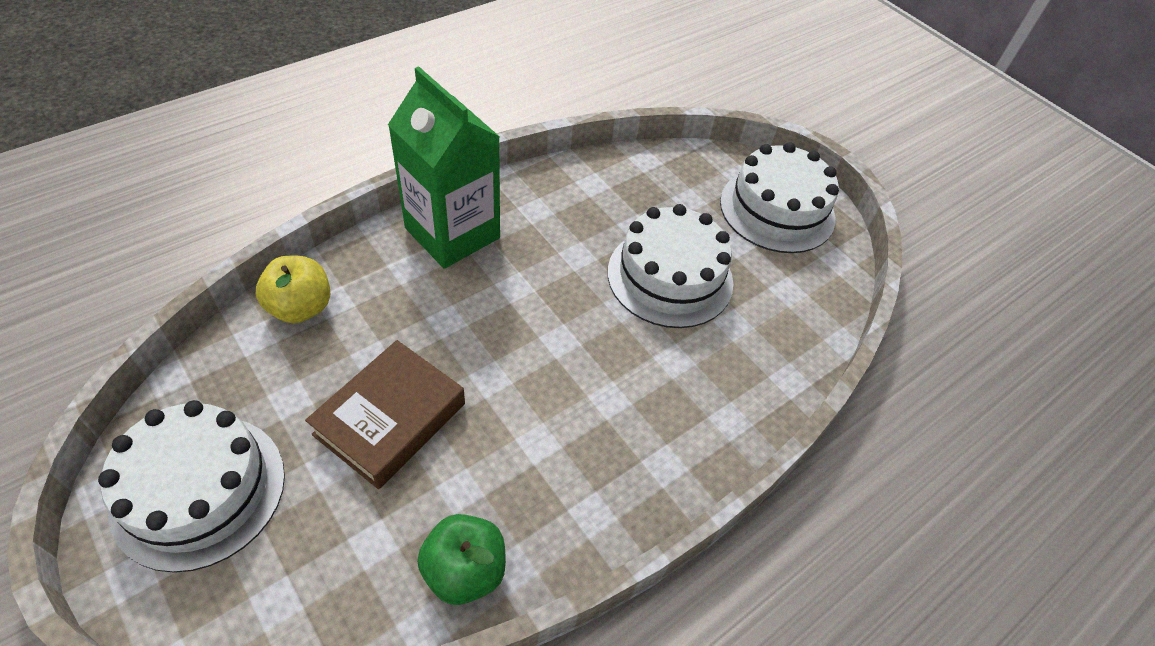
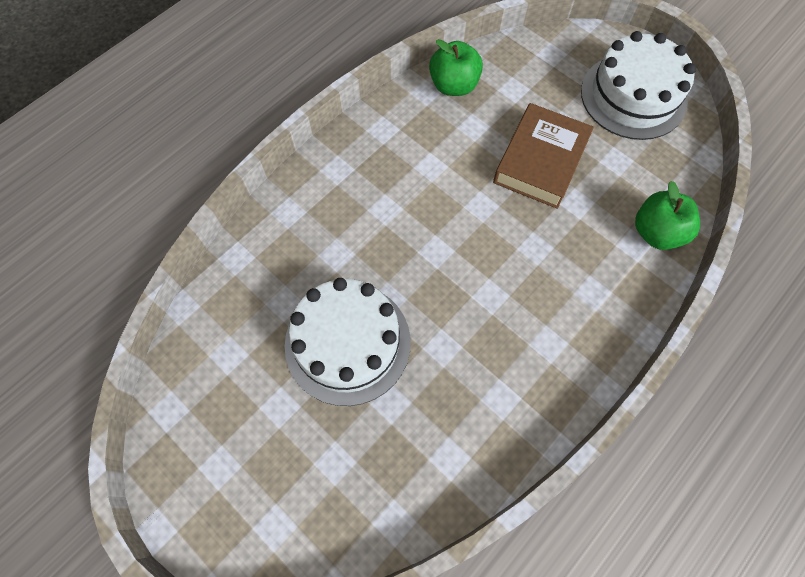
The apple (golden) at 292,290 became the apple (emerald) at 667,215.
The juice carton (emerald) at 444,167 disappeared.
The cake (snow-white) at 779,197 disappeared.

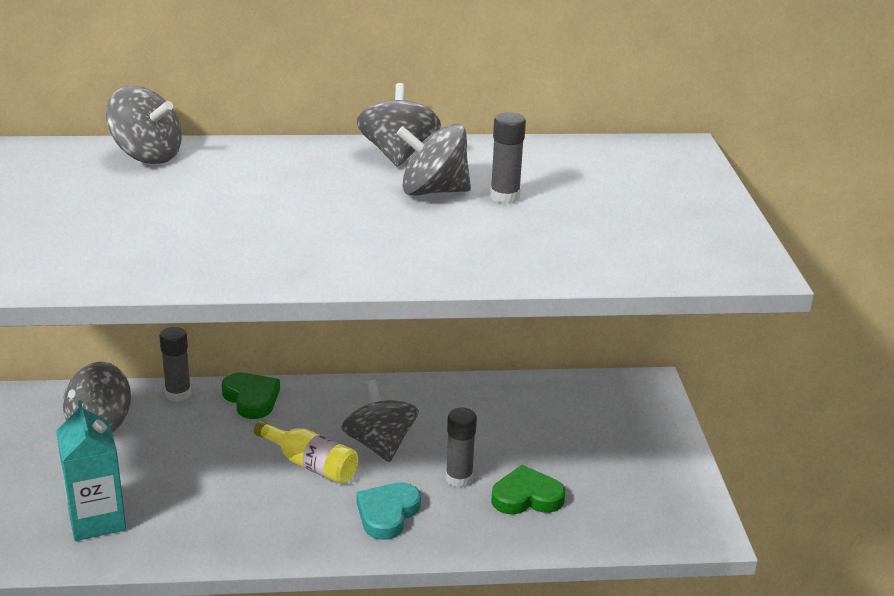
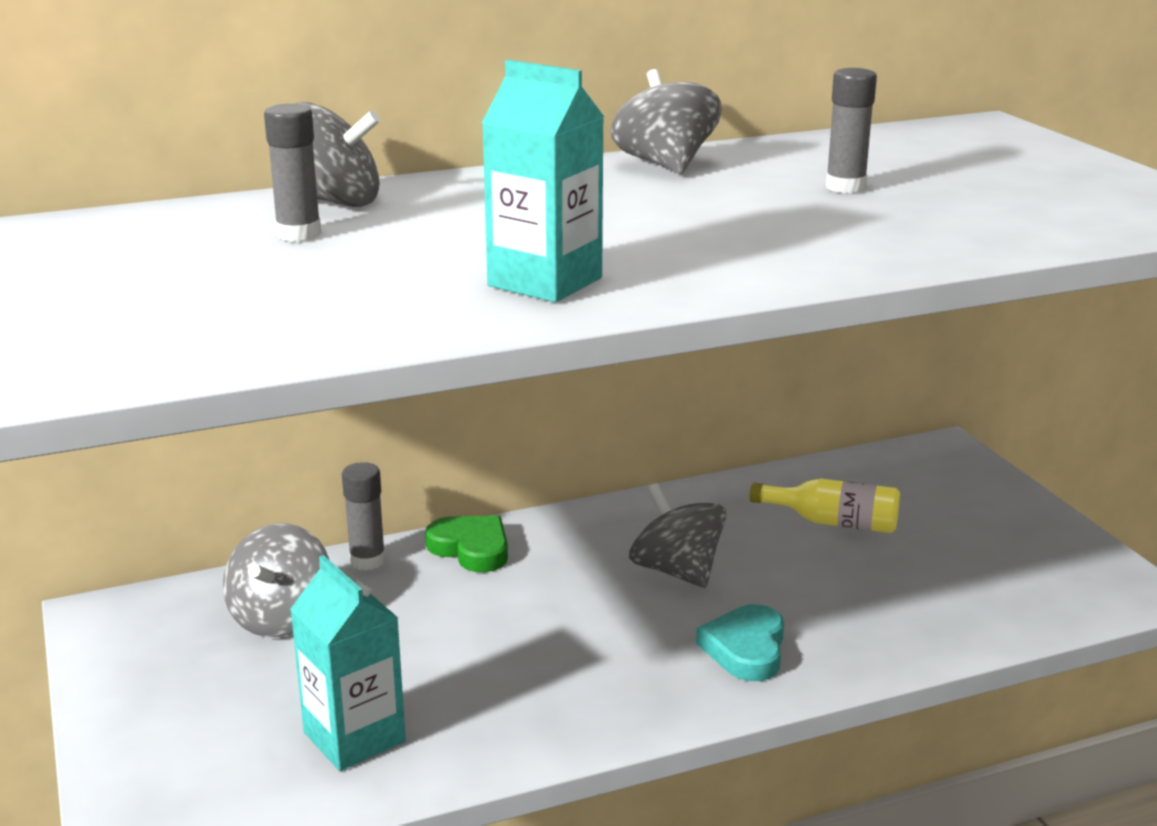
The drink bottle (golden) moved from 306,452 to 825,506.
The toy top (ash-grey) at 433,160 disappeared.
The stick of glue (ash-grey) moved from 461,447 to 292,172.
The love heart (emerald) at 528,489 disappeared.
The juice carton (turquoise) at 543,181 appeared.

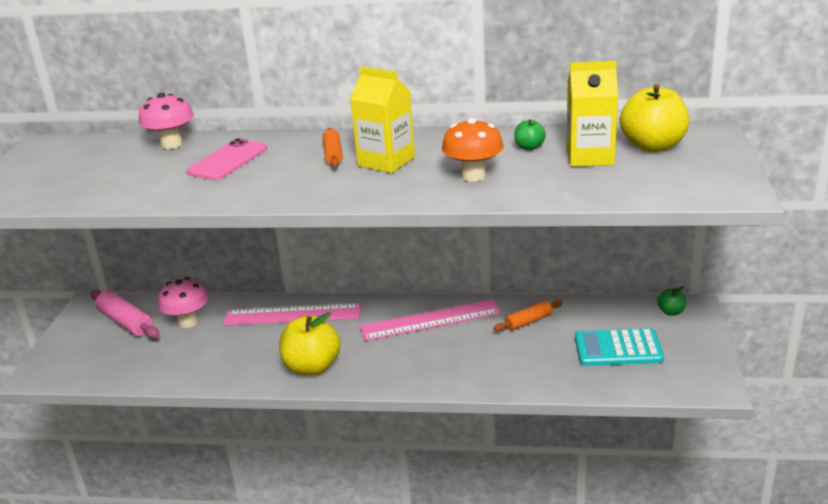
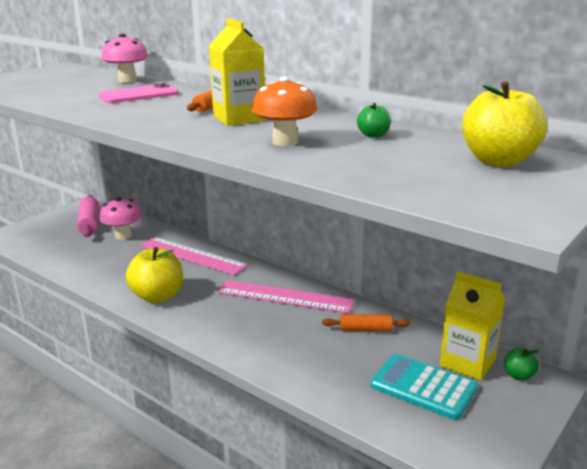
The juice carton (golden) moved from 592,114 to 472,326.

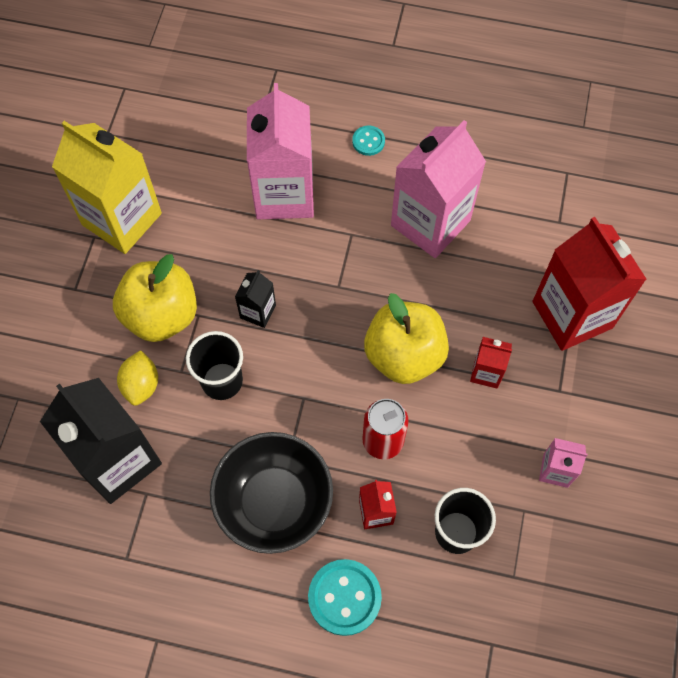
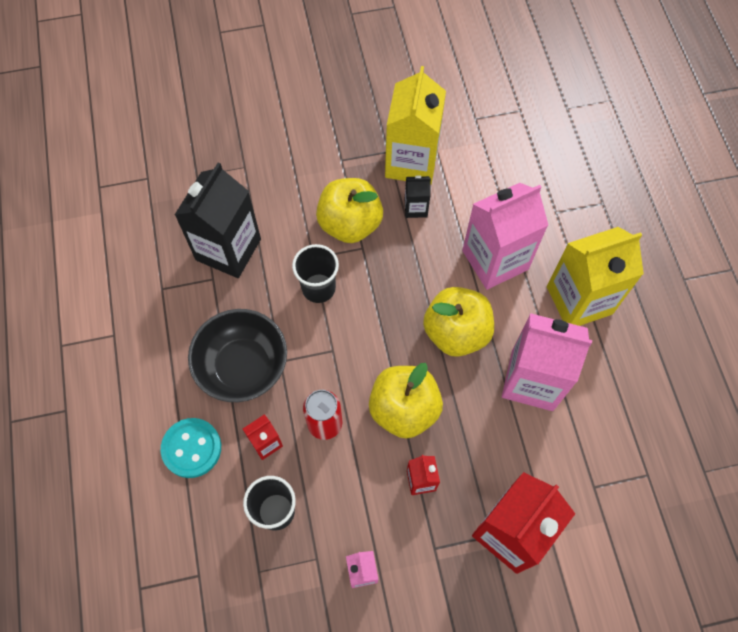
The toy lemon (golden) at 137,378 disappeared.
The juice carton (black) moved from 255,299 to 418,196.
The sewing button (turquoise) at 368,141 was replaced by the juice carton (golden) at 595,276.
The apple (golden) at 458,322 appeared.

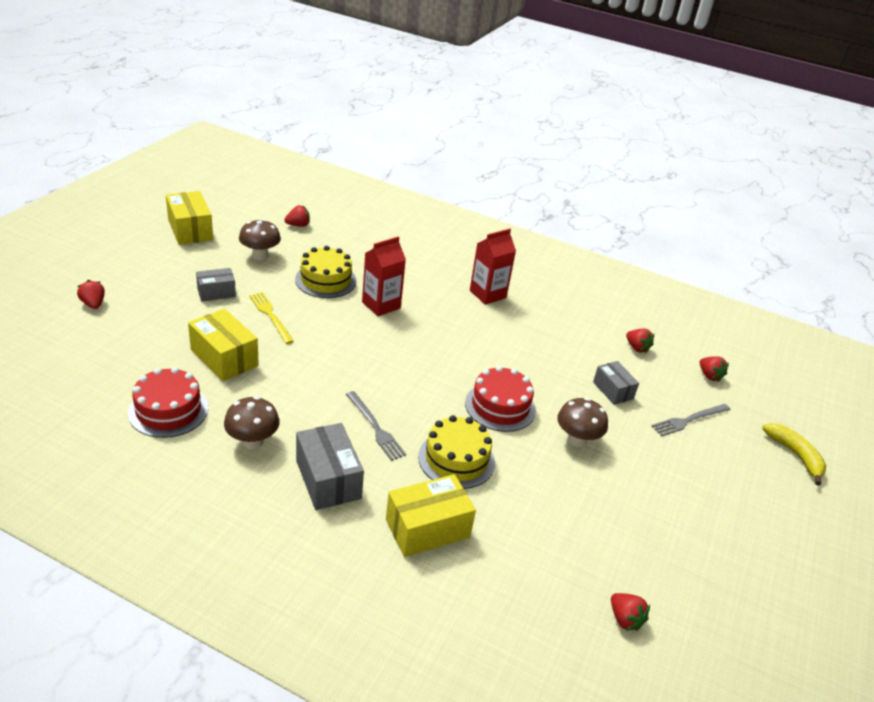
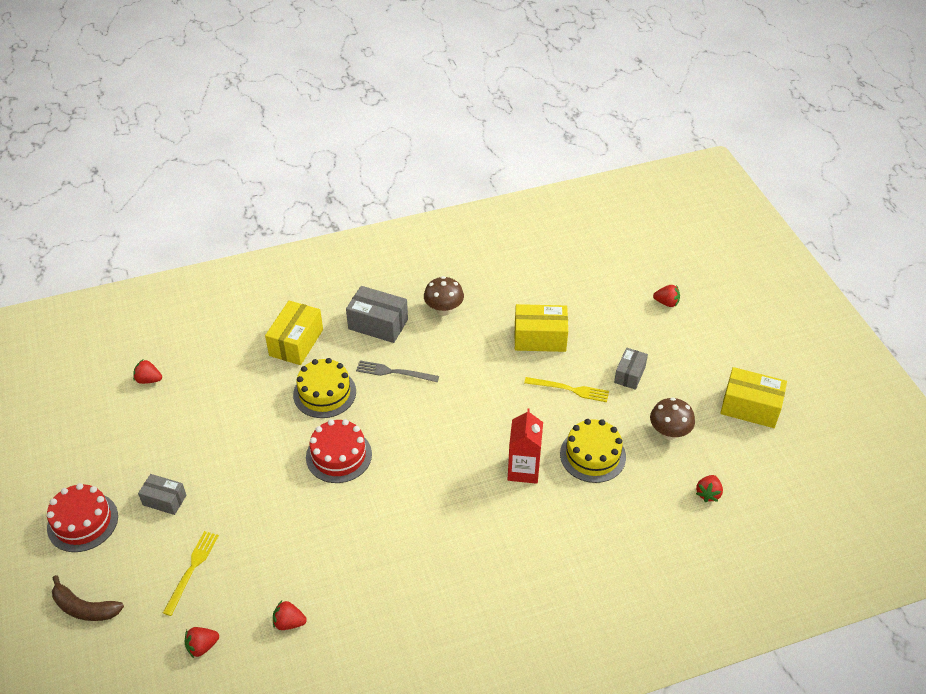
The cake (scarlet) moved from 168,402 to 82,517.
The juice carton (scarlet) at 493,266 disappeared.
The toadstool (brown) at 582,422 disappeared.
The parcel (ash-grey) moved from 616,383 to 162,494.
The fork (ash-grey) at 690,420 became the fork (golden) at 191,573.
The berry (scarlet) at 714,369 turned 45 degrees counterclockwise.
The banana fruit (golden) at 794,454 became the banana fruit (brown) at 88,598.

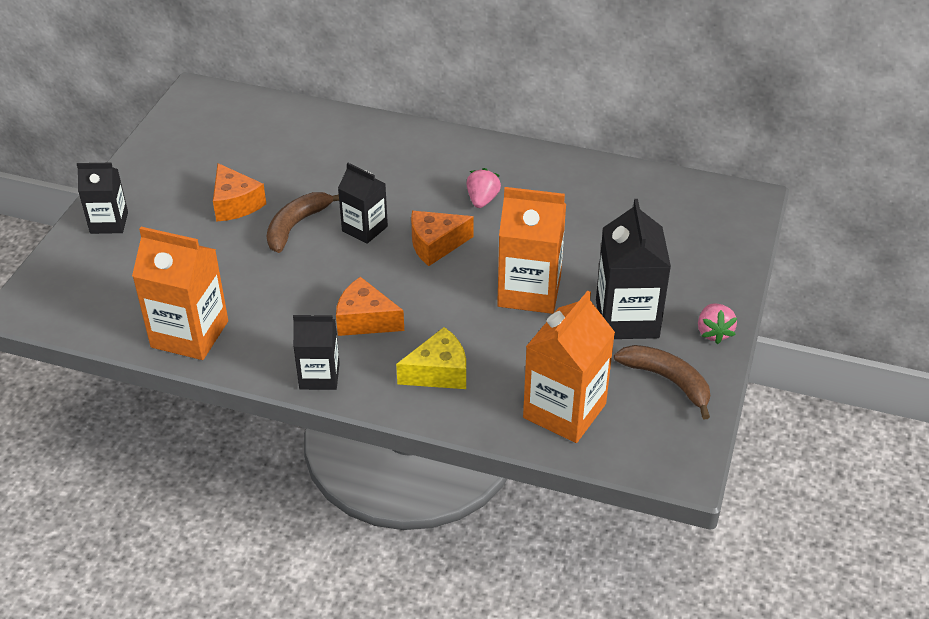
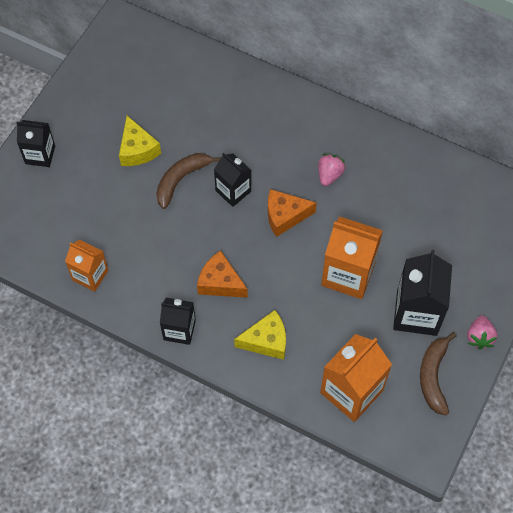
The juice carton (orange-coloured) at 180,293 changed to 0.62 times the size.
The piece of cheese (orange-coloured) at 239,192 became the piece of cheese (golden) at 140,141.
The banana fruit (brown) at 662,382 turned 135 degrees counterclockwise.

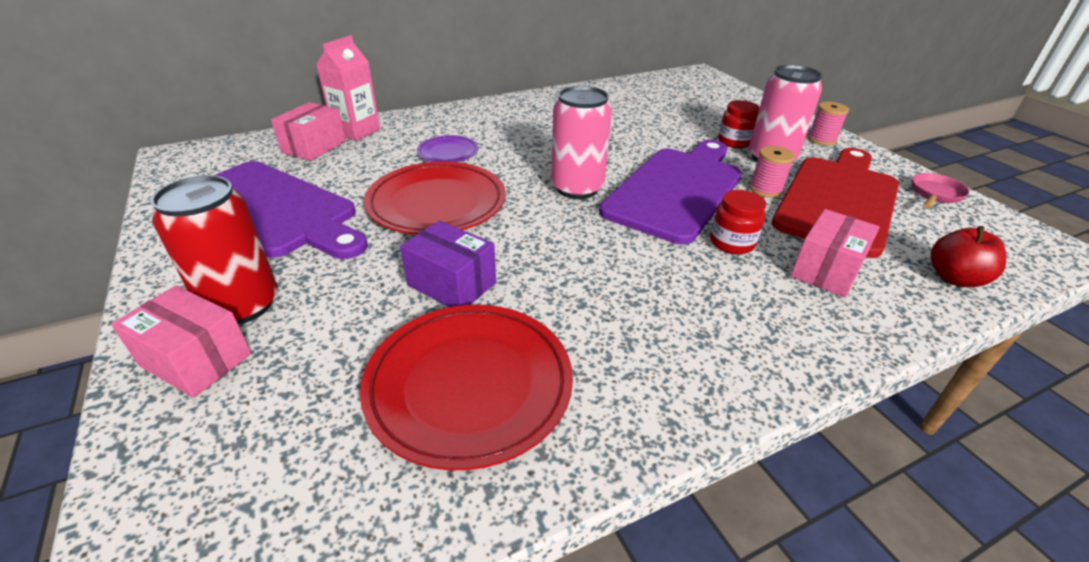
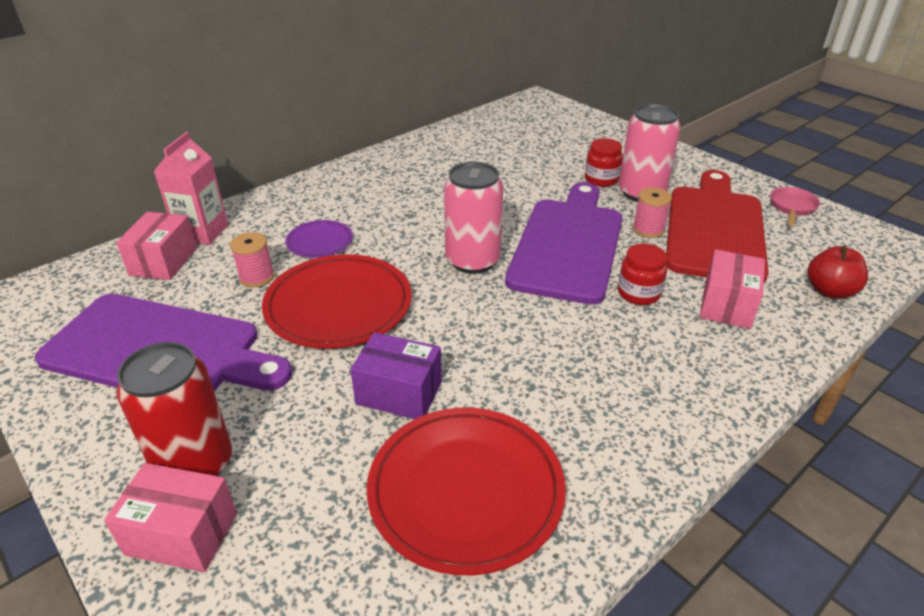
The spool (pink) moved from 828,124 to 252,259.

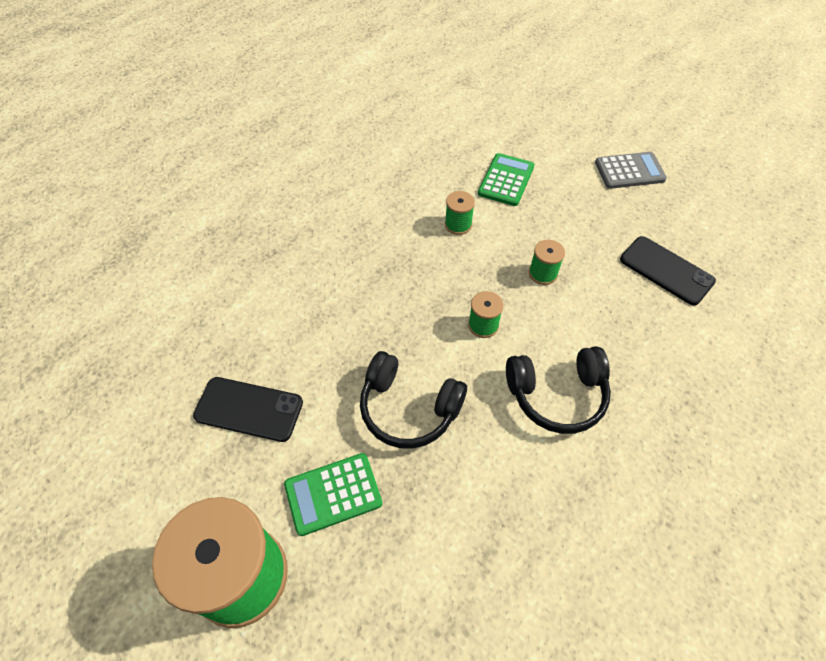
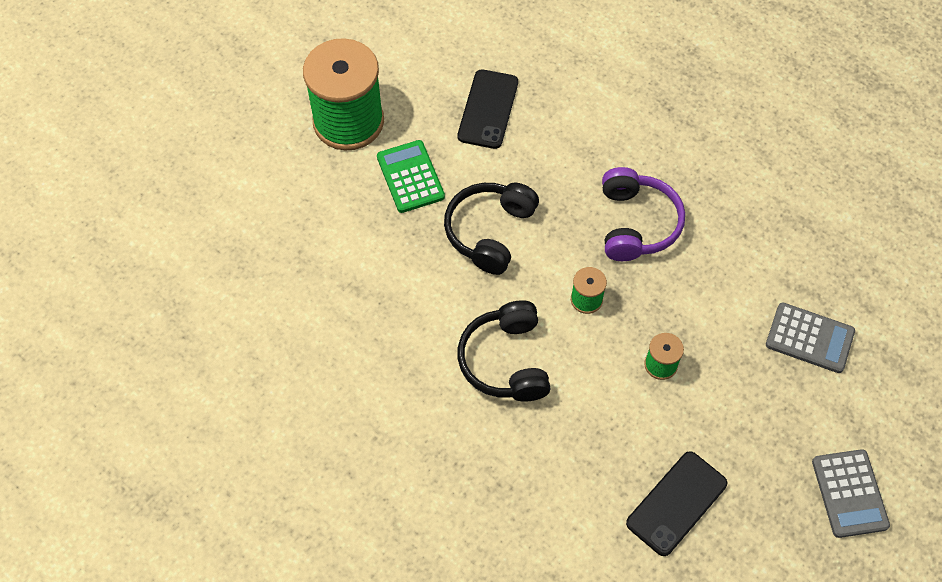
The spool (emerald) at 460,213 disappeared.
The calculator (emerald) at 506,179 became the calculator (ash-grey) at 810,337.
The headset (purple) at 643,214 appeared.

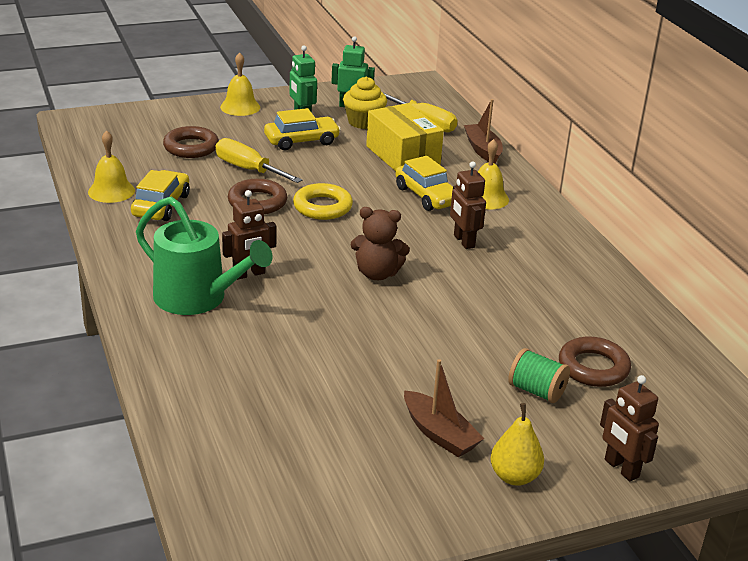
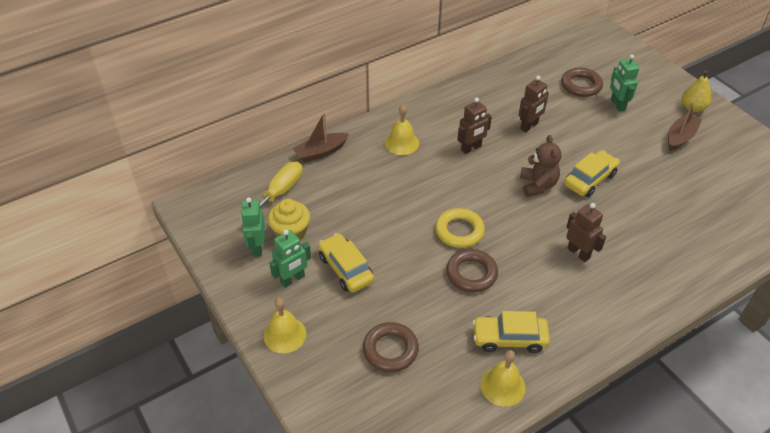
The watering can (emerald) at 204,256 disappeared.
The screwdriver (golden) at 258,160 disappeared.
The parcel (golden) at 405,137 disappeared.
The automobile (golden) moved from 424,183 to 591,173.
The spool (emerald) at 539,375 was replaced by the toy robot (emerald) at 624,83.
The toy robot (brown) moved from 629,428 to 534,104.

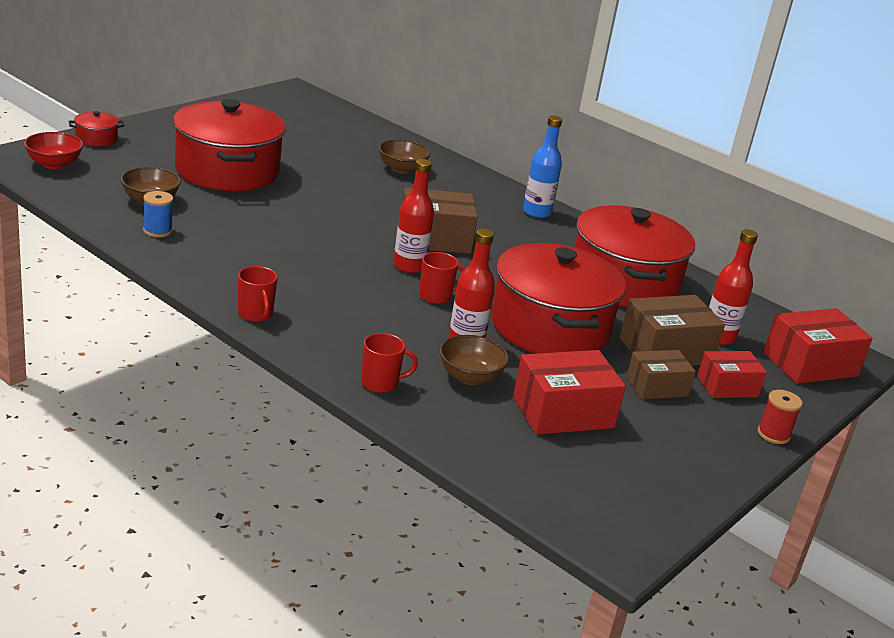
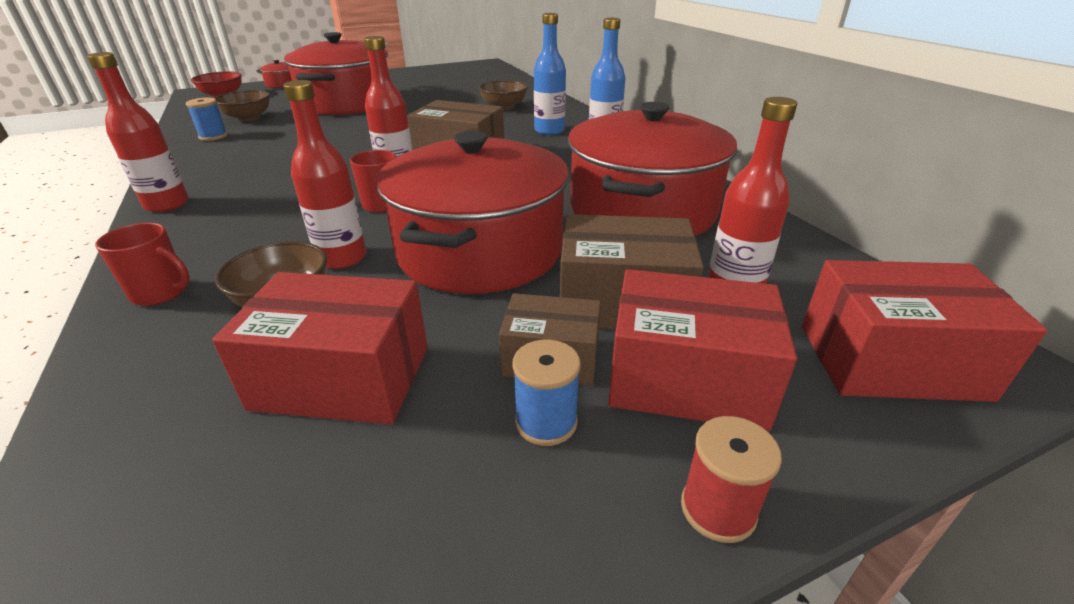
The tea mug (scarlet) at 258,294 was replaced by the drink bottle (scarlet) at 138,132.
The parcel (scarlet) at 732,374 changed to 1.58 times the size.
The spool (blue) at 546,393 appeared.
The drink bottle (blue) at 550,74 appeared.

